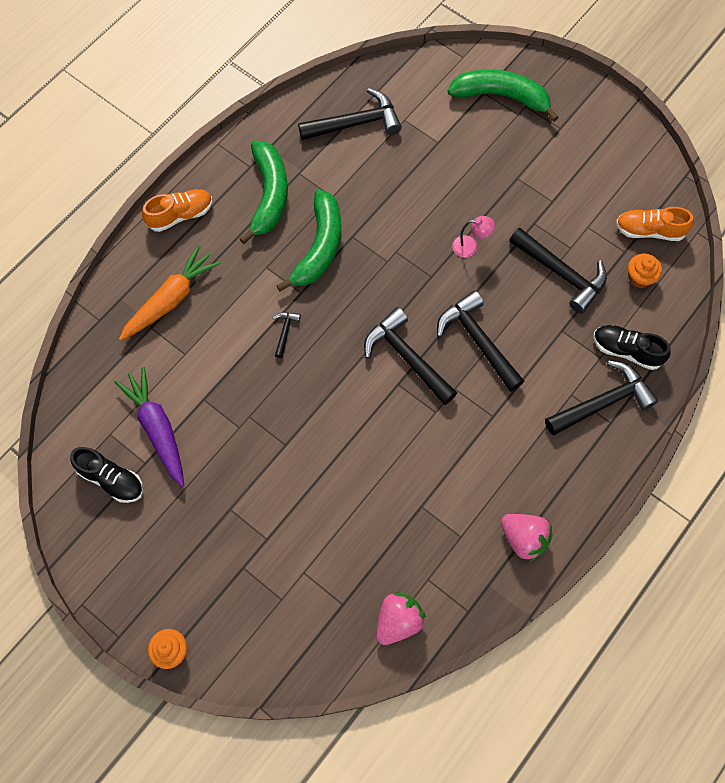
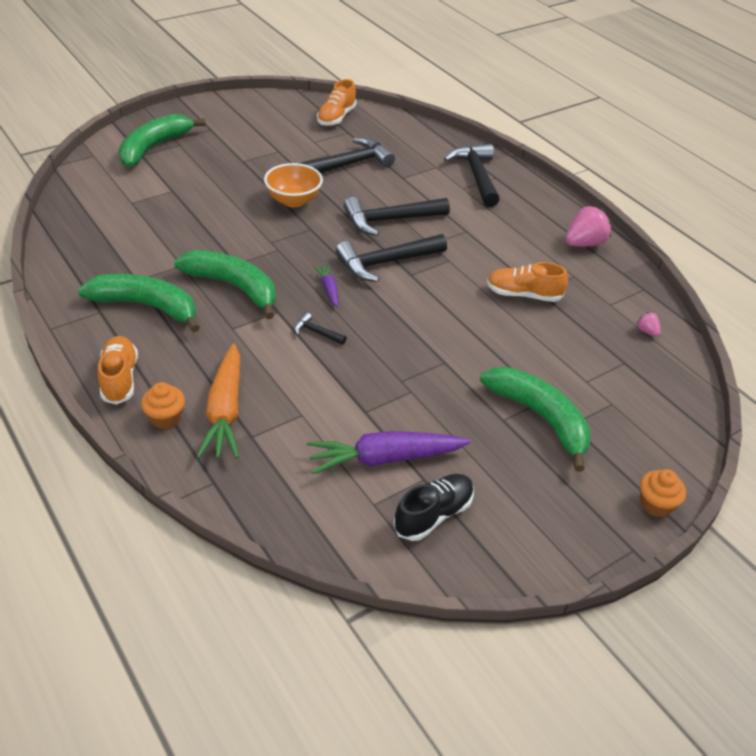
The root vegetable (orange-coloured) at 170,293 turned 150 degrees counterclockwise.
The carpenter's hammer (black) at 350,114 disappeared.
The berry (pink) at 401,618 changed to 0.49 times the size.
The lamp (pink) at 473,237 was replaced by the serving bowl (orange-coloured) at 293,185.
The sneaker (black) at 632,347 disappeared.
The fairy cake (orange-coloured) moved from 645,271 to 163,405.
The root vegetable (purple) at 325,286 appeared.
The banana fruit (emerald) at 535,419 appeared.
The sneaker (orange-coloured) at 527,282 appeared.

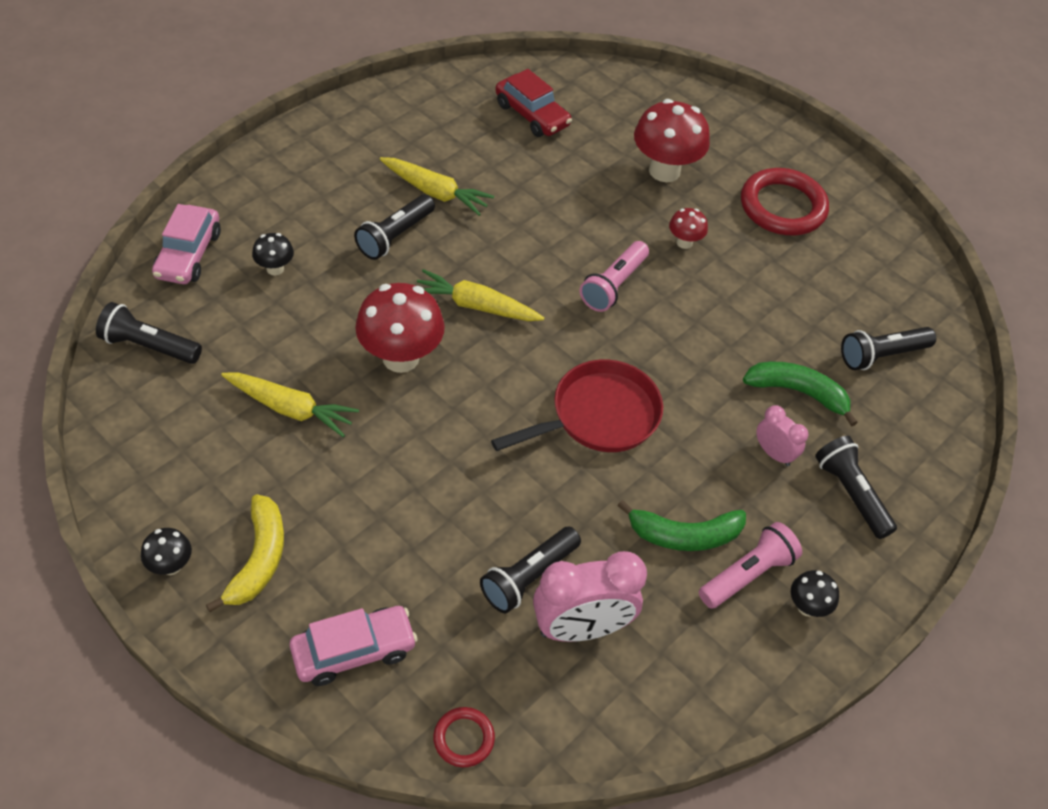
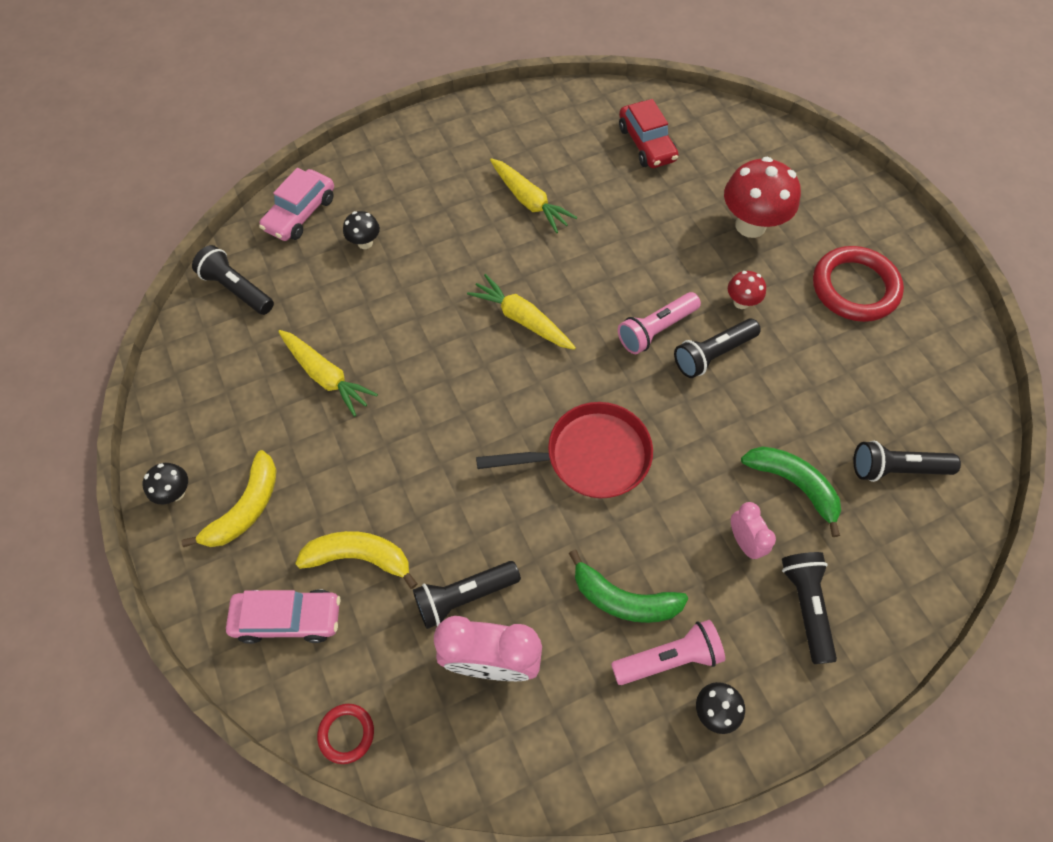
The flashlight (black) moved from 394,227 to 717,348.
The toadstool (scarlet) at 400,328 disappeared.
The banana fruit (golden) at 356,560 appeared.

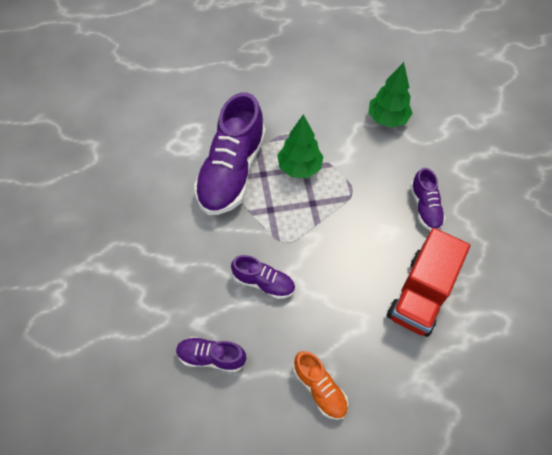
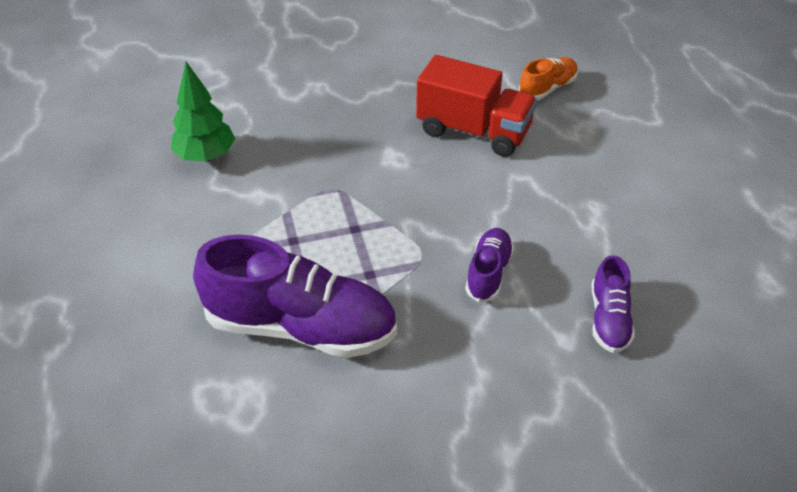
The fir tree (emerald) at 300,146 disappeared.
The sneaker (orange-coloured) moved from 320,385 to 548,79.
The sneaker (purple) at 427,199 disappeared.

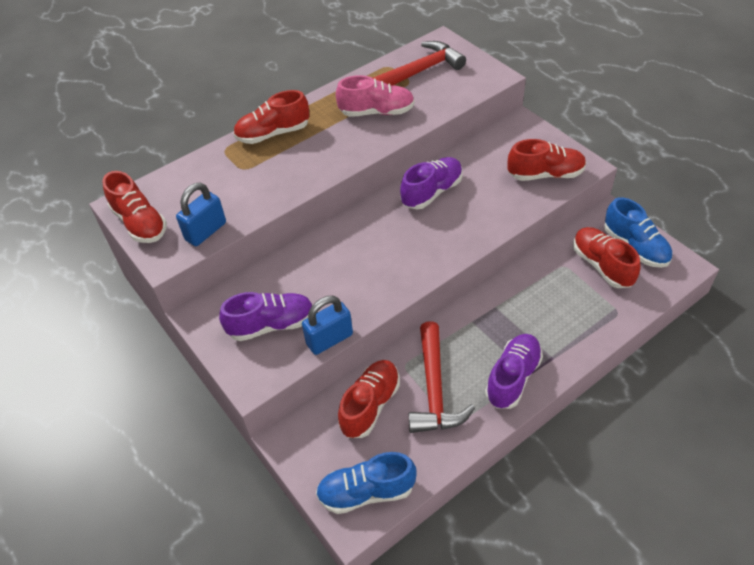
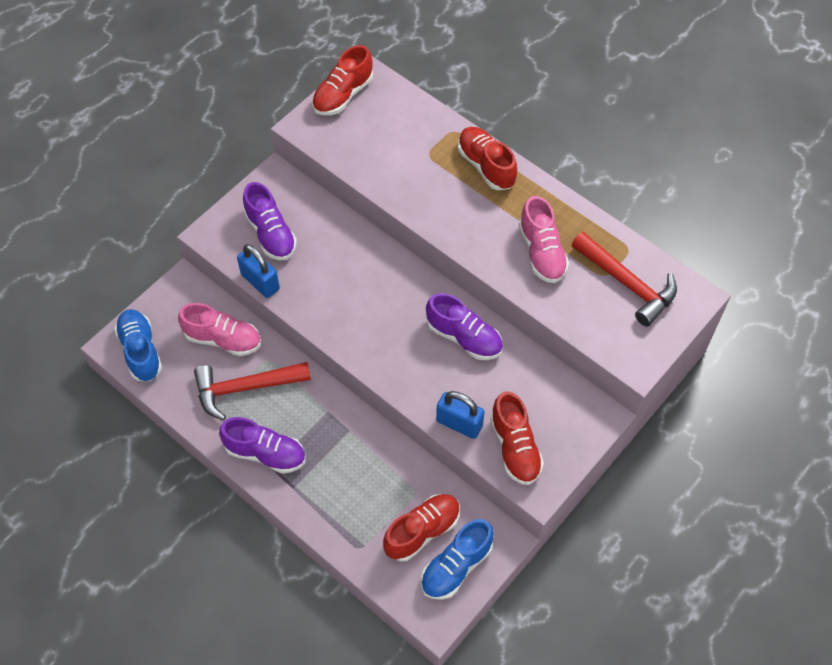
The lock (blue) moved from 201,214 to 460,415.
The sneaker (scarlet) at 369,399 became the sneaker (pink) at 219,329.

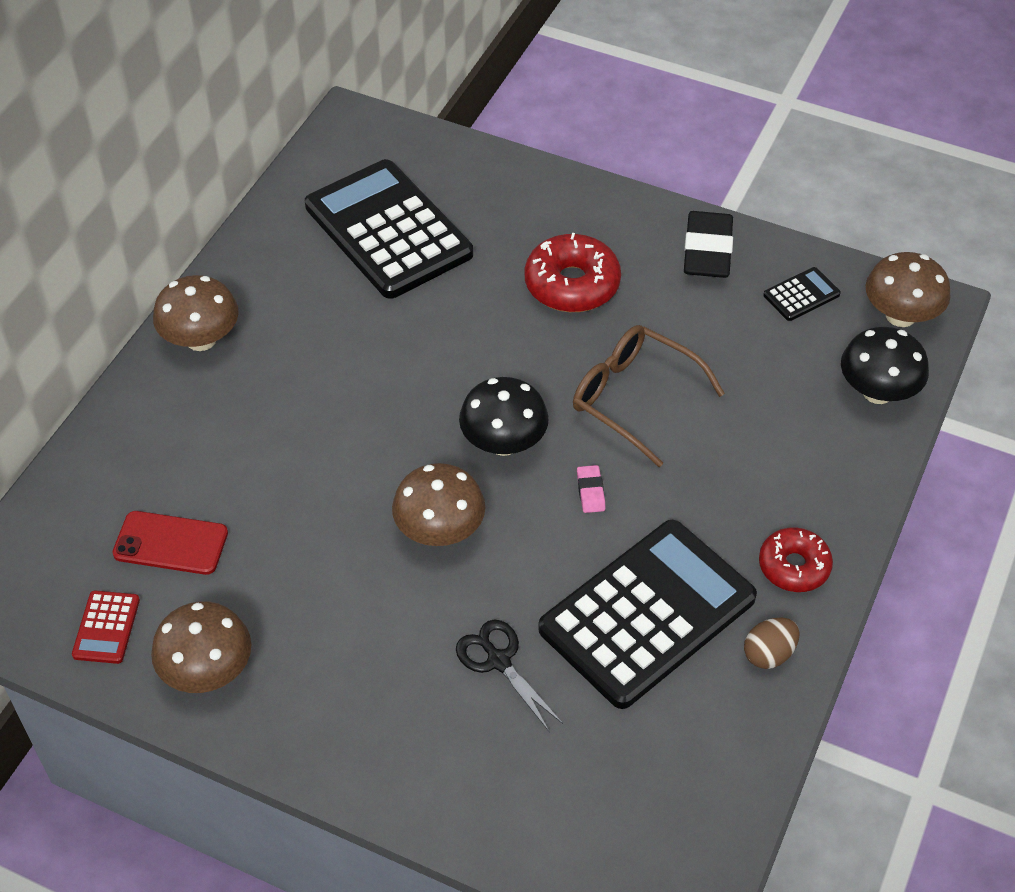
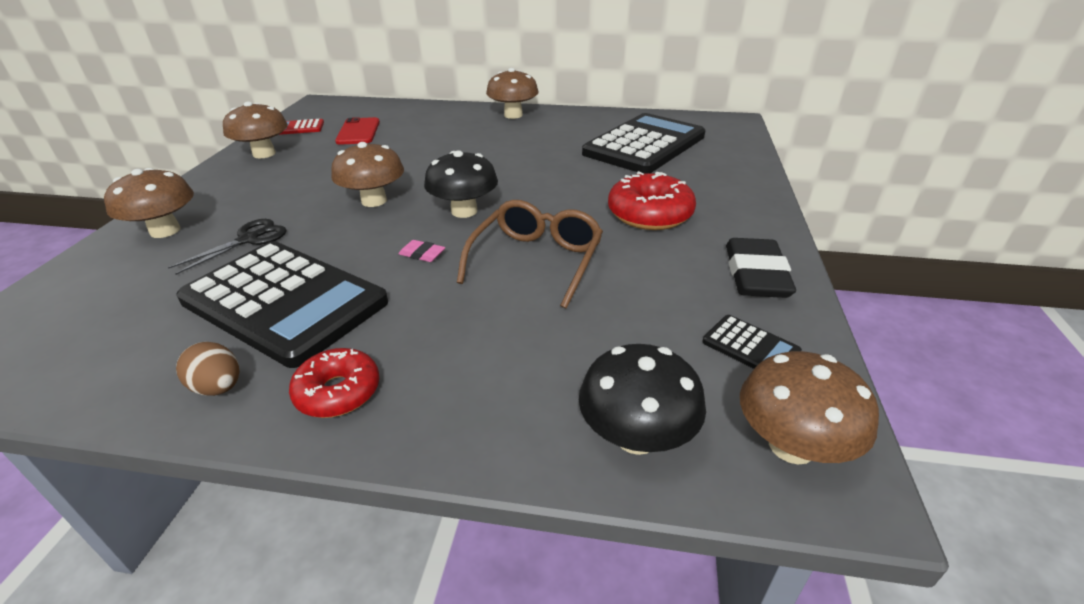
The eraser (pink) at 591,489 turned 45 degrees clockwise.
The eraser (black) at 708,244 turned 75 degrees counterclockwise.
The toadstool (brown) at 149,203 appeared.

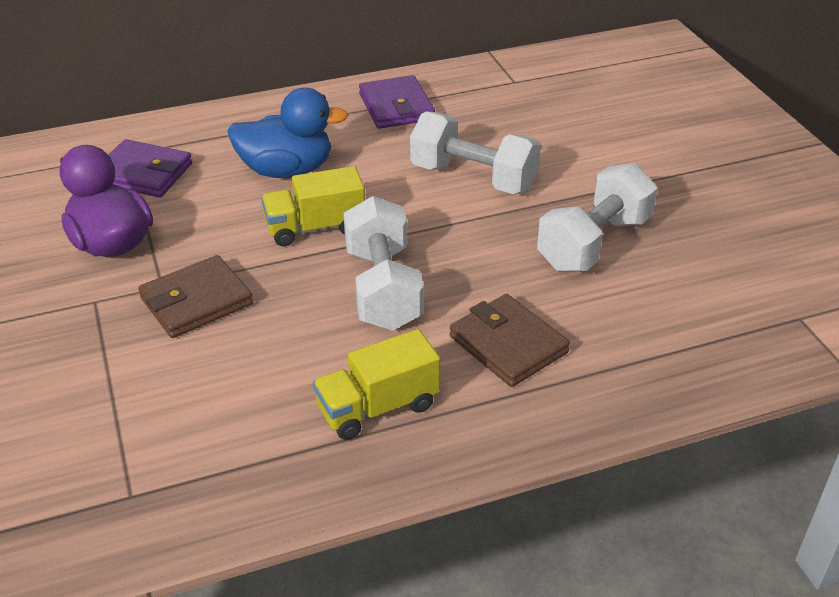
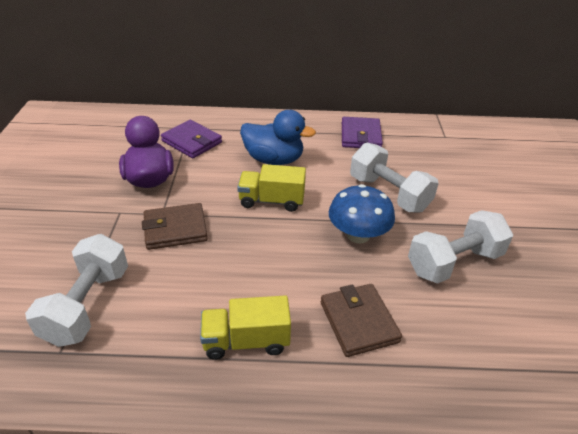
The hand weight (snow-white) moved from 384,263 to 76,290.
The toadstool (blue) at 362,214 appeared.

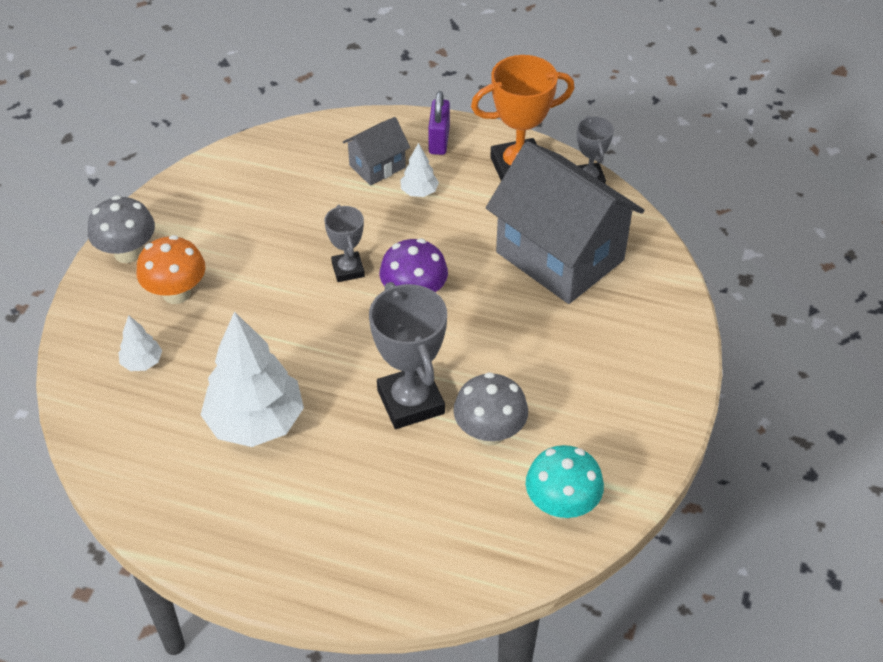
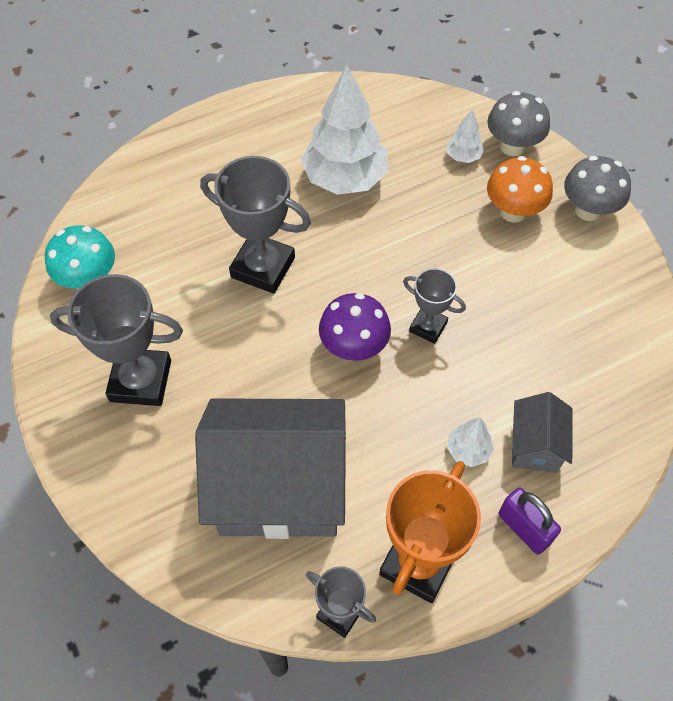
The toadstool (ash-grey) moved from 490,409 to 518,123.
The award cup (ash-grey) at 116,340 appeared.

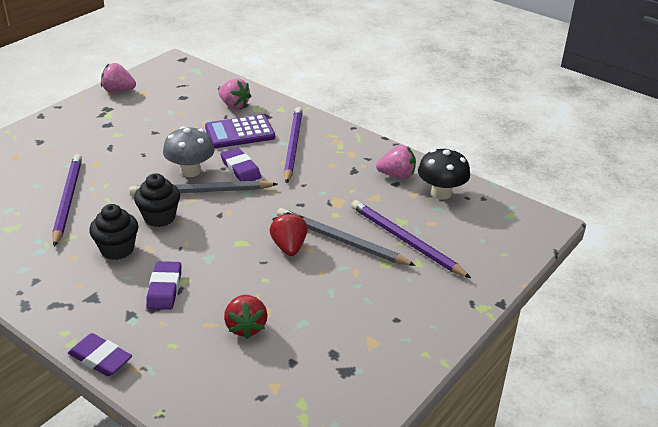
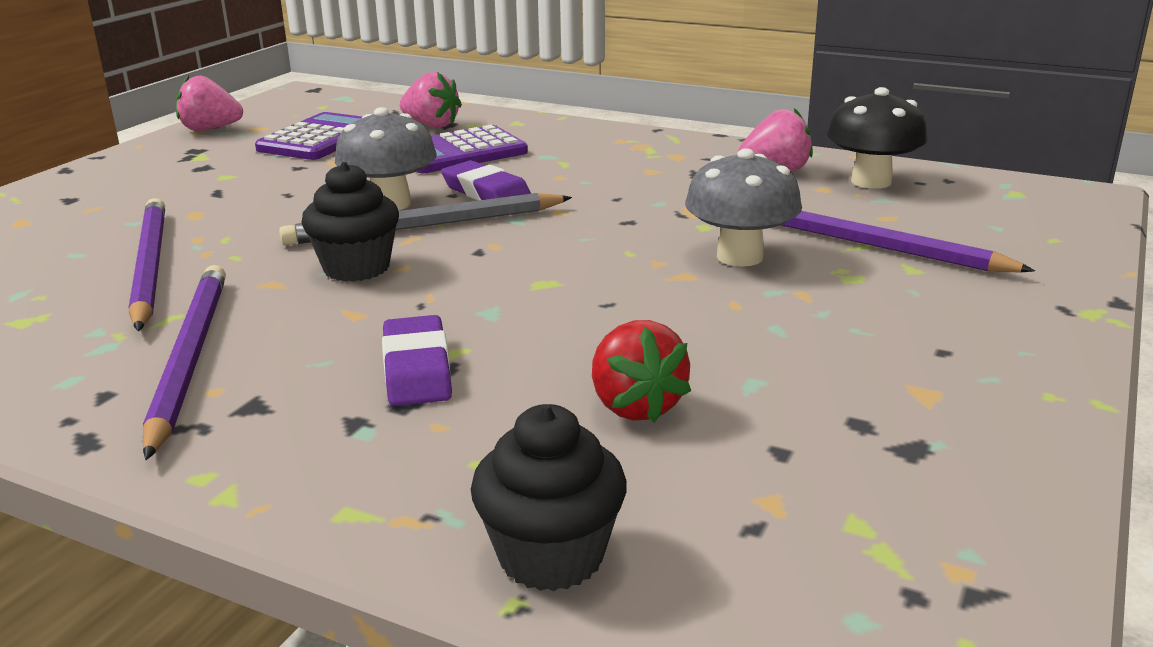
The eraser (purple) at 100,354 disappeared.
The fairy cake (black) moved from 113,232 to 549,497.
The berry (scarlet) at 289,234 disappeared.
The lead pencil (ash-grey) at 346,237 was replaced by the toadstool (ash-grey) at 743,207.
The lead pencil (purple) moved from 293,145 to 184,362.
The calculator (purple) at 308,136 appeared.

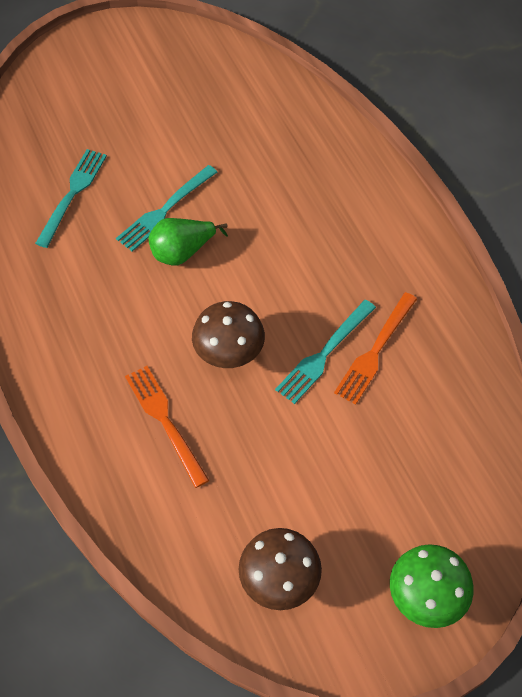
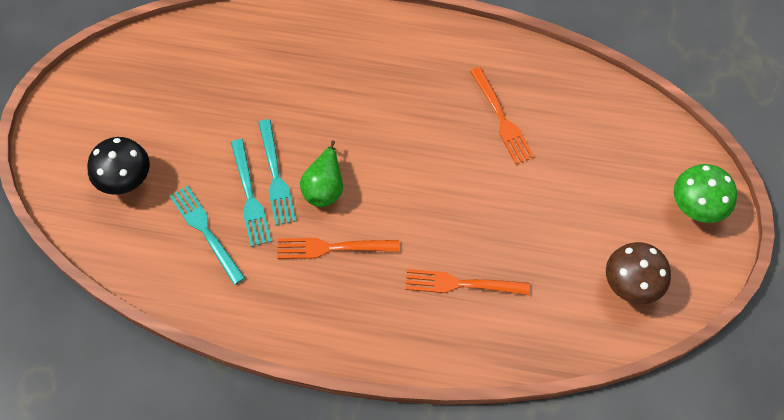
The toadstool (brown) at 228,334 disappeared.
The fork (turquoise) moved from 325,352 to 251,193.
The toadstool (black) at 118,166 appeared.
The fork (orange-coloured) at 338,248 appeared.

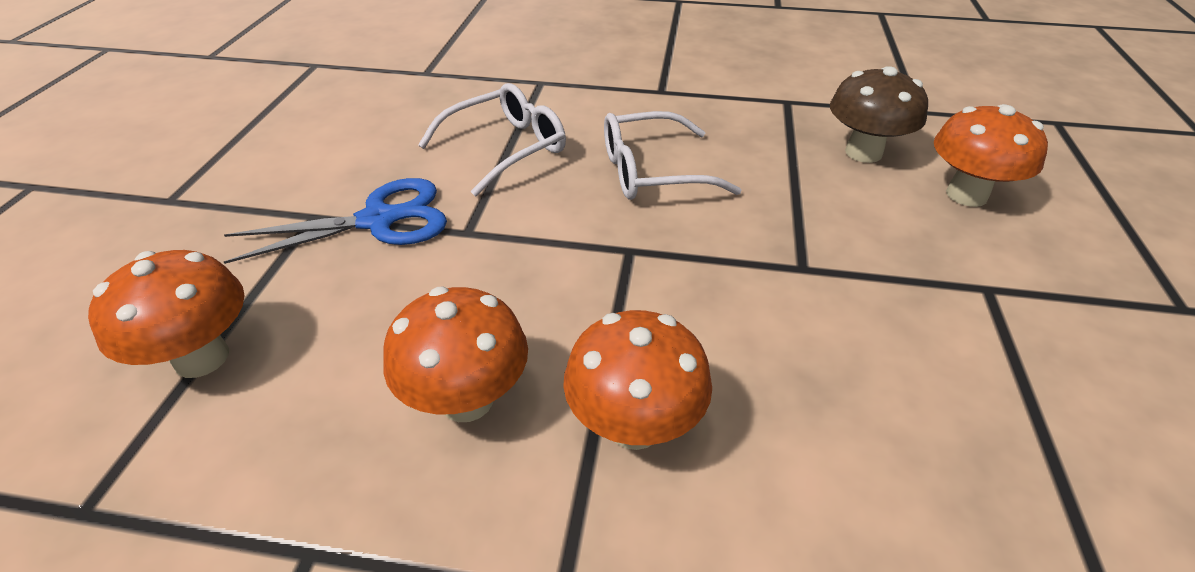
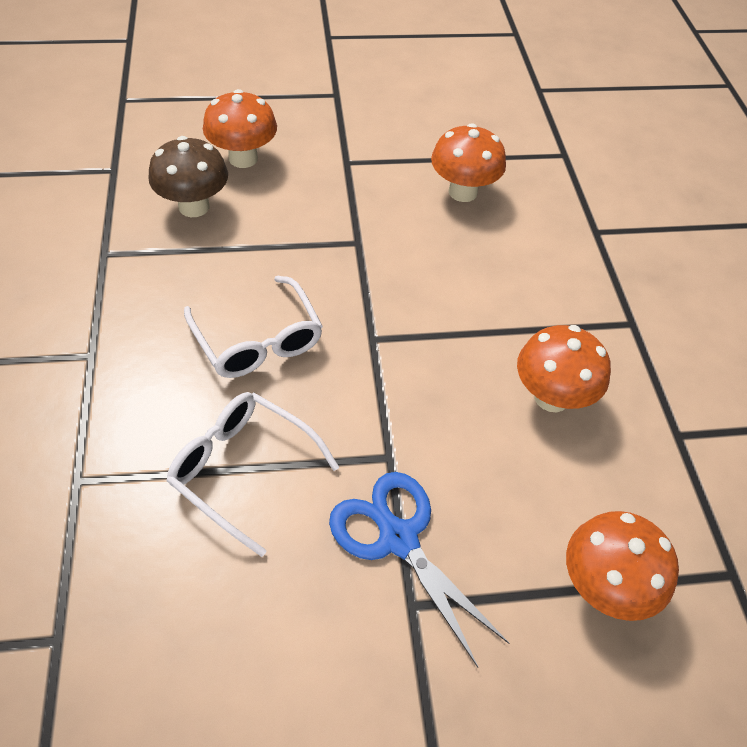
The toadstool (orange-coloured) moved from 637,380 to 468,162.

